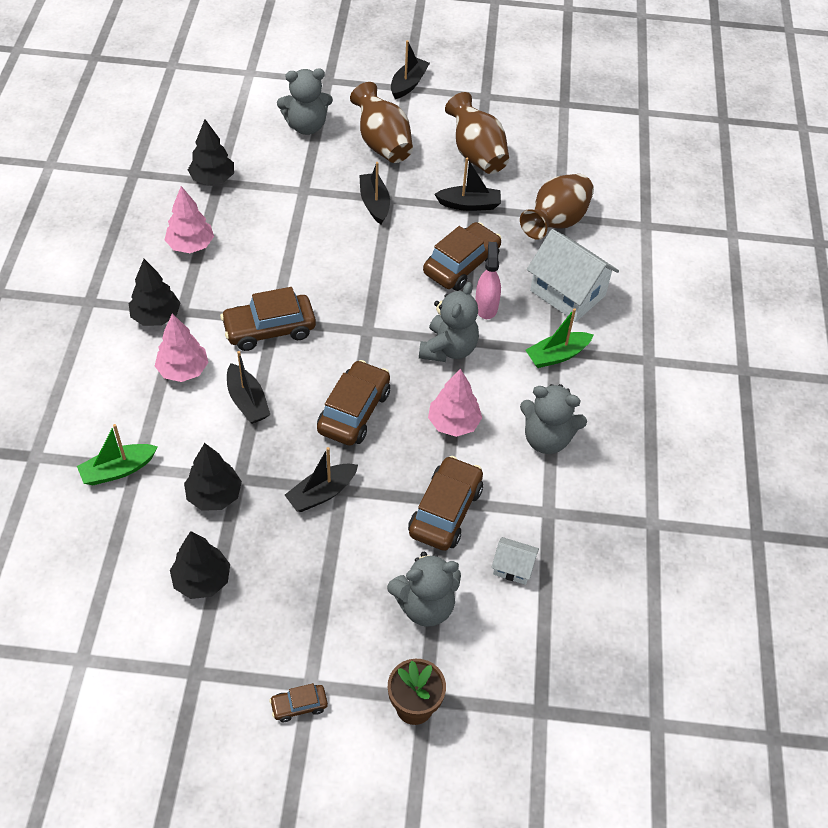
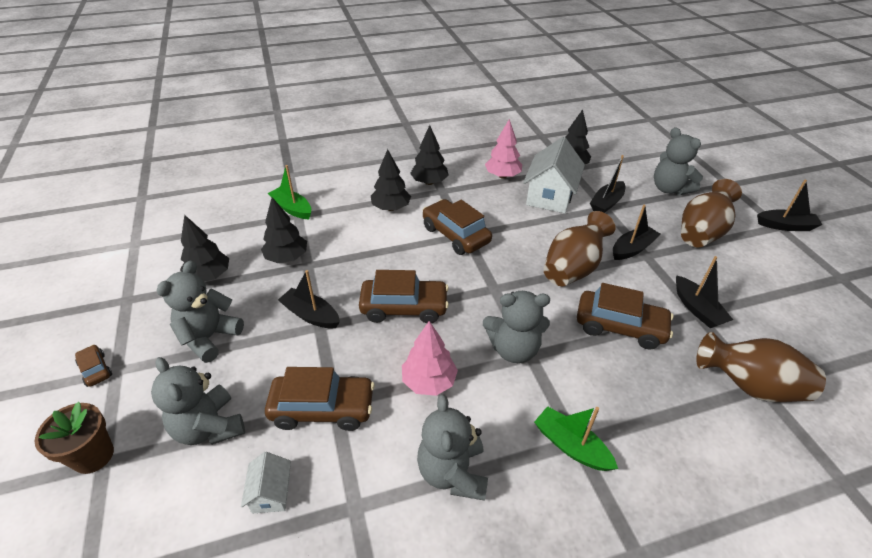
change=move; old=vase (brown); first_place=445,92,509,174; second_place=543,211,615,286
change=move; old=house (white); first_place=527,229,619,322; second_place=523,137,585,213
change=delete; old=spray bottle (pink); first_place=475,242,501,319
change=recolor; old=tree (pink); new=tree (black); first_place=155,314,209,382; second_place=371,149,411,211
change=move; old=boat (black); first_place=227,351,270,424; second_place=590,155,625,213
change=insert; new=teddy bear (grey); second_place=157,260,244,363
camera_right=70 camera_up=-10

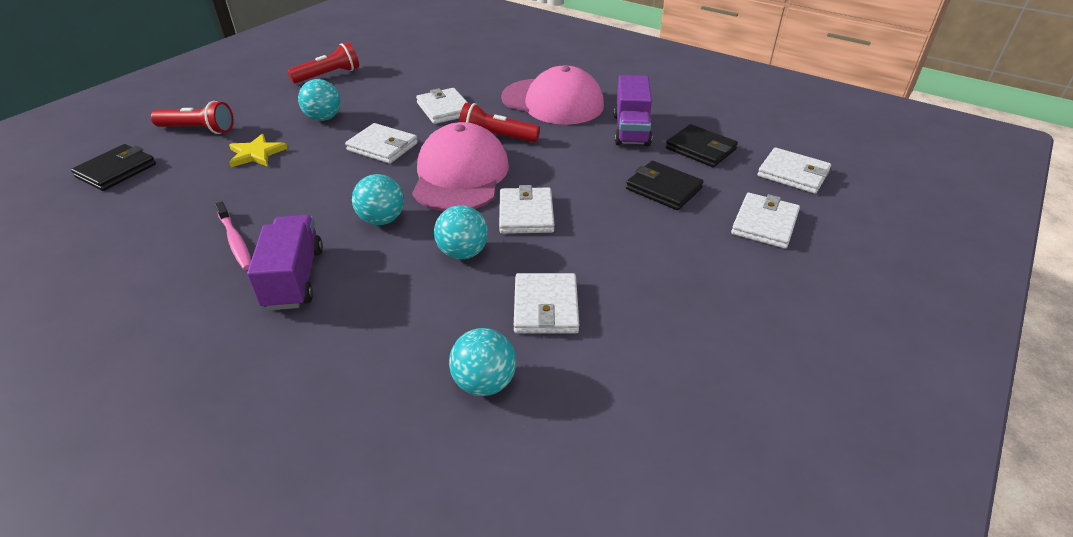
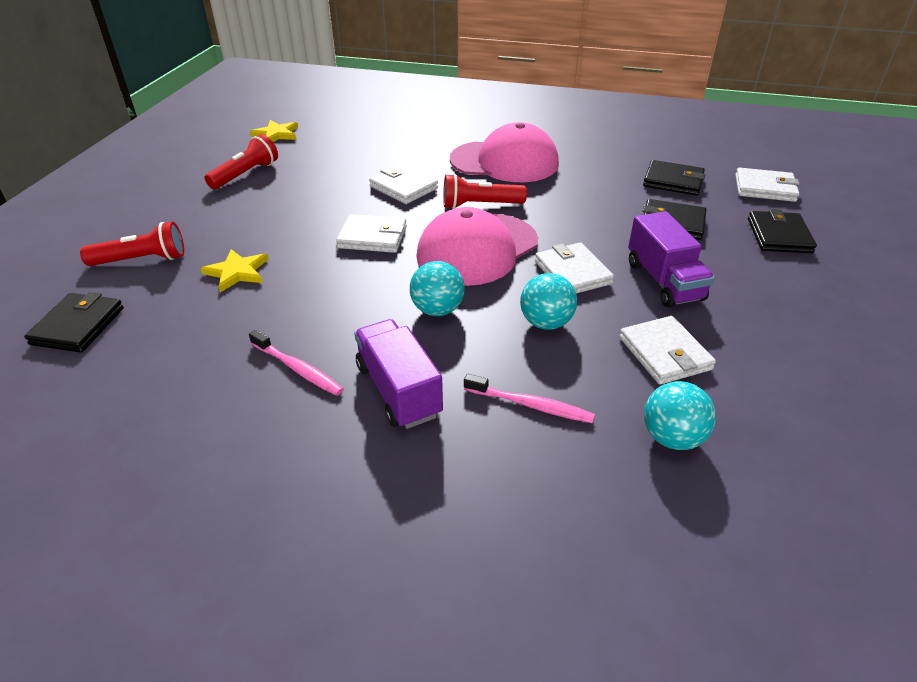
change=move; old=truck (purple); first_place=614,75,652,146; second_place=628,211,715,307
change=delete; old=ball (turquoise); first_place=298,79,341,121
change=rotate; old=cap (pink); first_place=412,122,509,211; second_place=417,207,538,286; degrees=-120
change=recolor; old=wallet (white); new=wallet (black); first_place=731,193,800,249; second_place=748,209,817,253
change=insert; new=star (yellow); second_place=250,120,298,142
change=insert; new=toothbrush (pink); second_place=464,374,595,423
camera_right=-20 camera_up=0

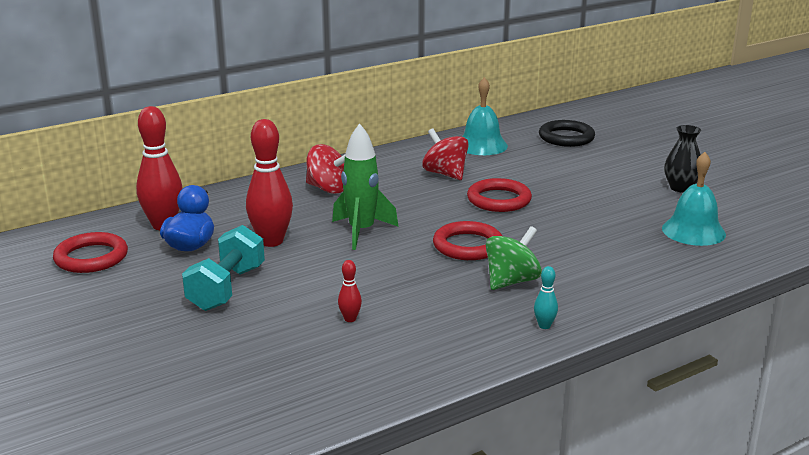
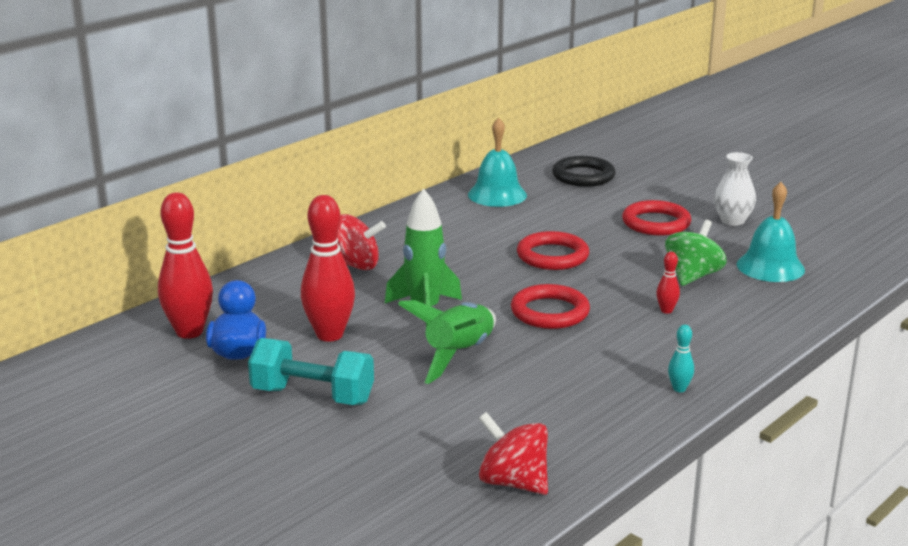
change=recolor; old=vase (black); new=vase (white); first_place=664,125,701,193; second_place=714,152,756,226
change=move; old=spinning top (red); first_place=422,128,469,180; second_place=478,412,548,495
change=rotate; old=dumbbell (turquoise); first_place=182,225,265,311; second_place=248,338,374,405; degrees=-75
change=move; old=spinning top (green); first_place=486,226,542,290; second_place=665,220,727,286
change=move; old=ring (red); first_place=53,232,128,273; second_place=622,200,691,236
change=move; old=bowling pin (red); first_place=338,260,362,322; second_place=656,252,680,314
change=insert; new=rocket (green); second_place=398,300,496,384
camera_right=-15 camera_up=0

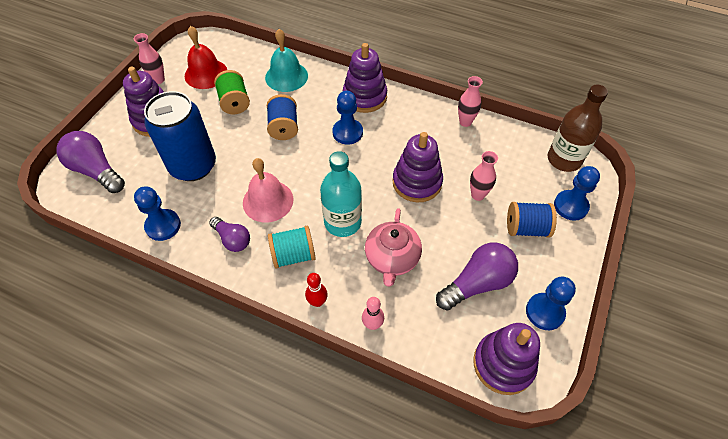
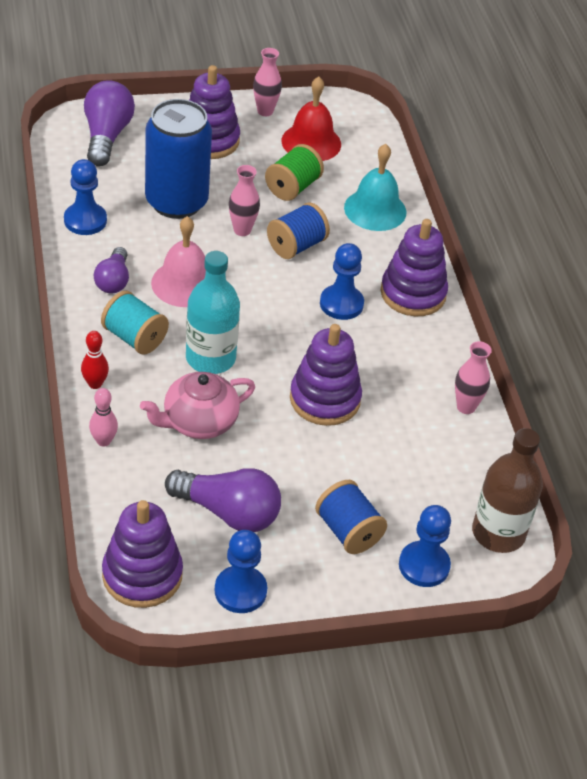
change=move; old=vase (pink); first_place=470,151,498,201; second_place=229,165,260,236
camera_right=50 camera_up=-10

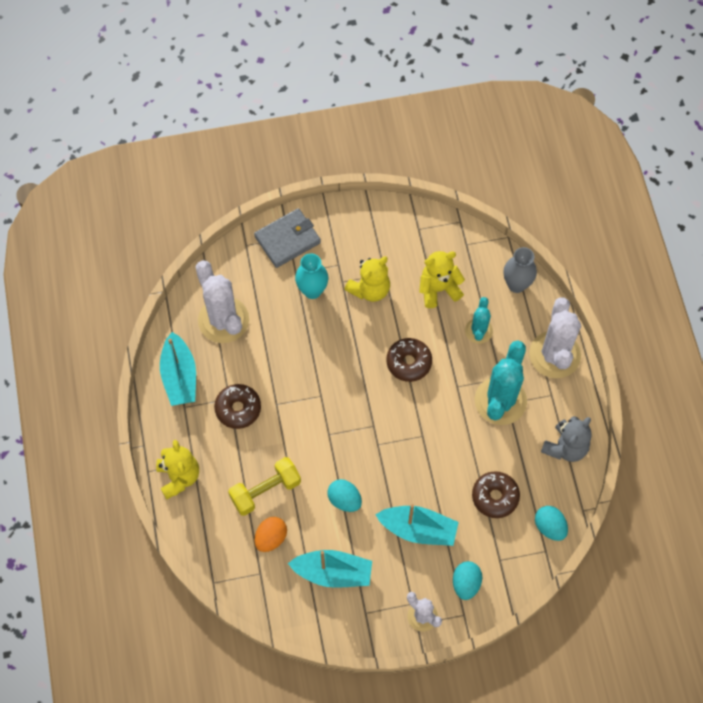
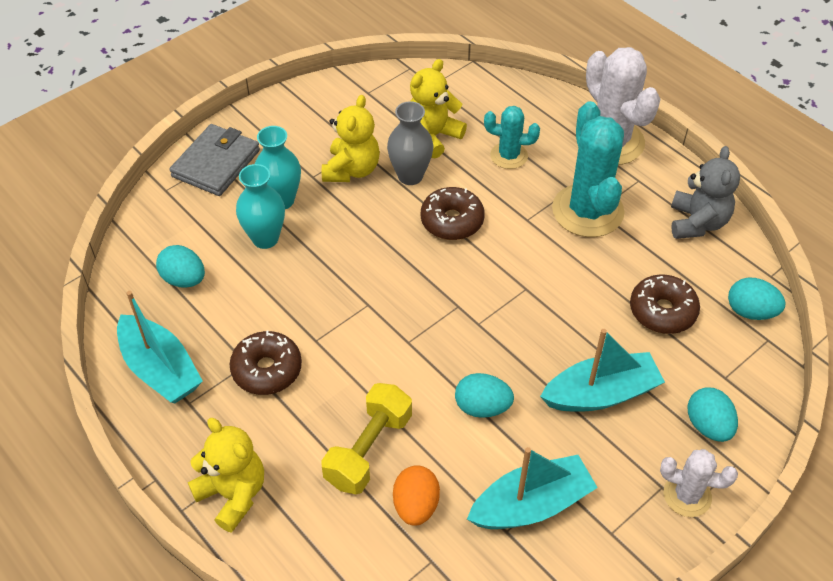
change=move; old=vase (grey); first_place=503,247,537,293; second_place=387,101,433,185
change=replace; old=cactus (white); new=egg (turquoise); first_place=196,260,249,343; second_place=156,245,205,288
change=rotate; old=cactus (turquoise); first_place=465,297,493,344; second_place=484,106,540,169; degrees=-60
change=insert; new=vase (turquoise); second_place=236,164,285,249
camera_right=-30 camera_up=-15

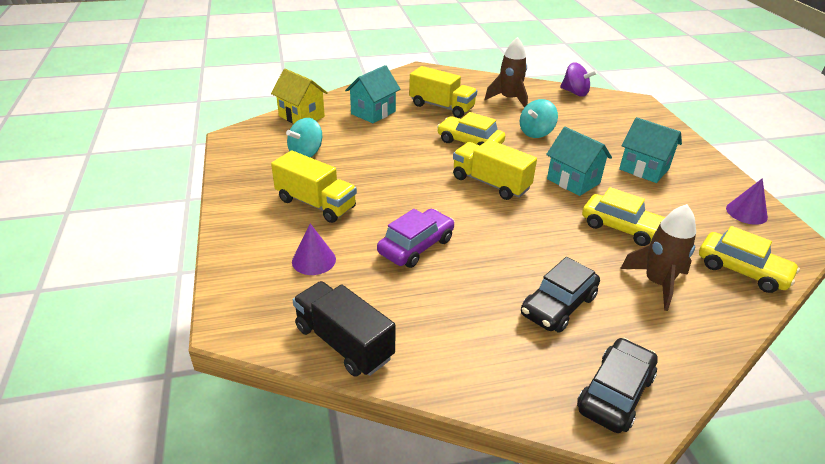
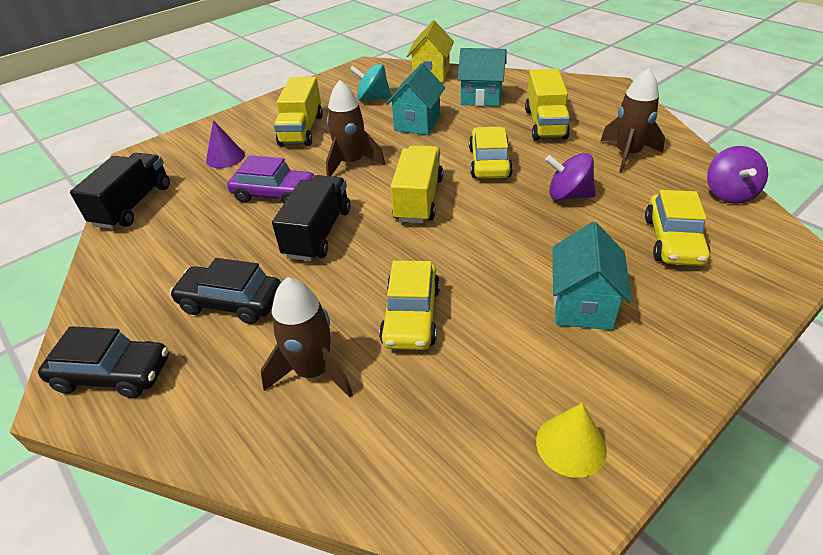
change=recolor; old=spinning top (turquoise); new=spinning top (purple); first_place=520,99,558,138; second_place=545,153,596,201
change=move; old=house (turquoise); first_place=546,127,612,196; second_place=386,63,445,135
change=recolor; old=cone (purple); new=cone (yellow); first_place=726,178,768,225; second_place=536,403,607,478
change=move; old=car (yellow); first_place=699,226,800,293; second_place=645,190,710,266
change=insert; new=rocket (brown); second_place=326,80,385,176
change=insert; new=truck (black); second_place=272,175,350,261
camera_right=65 camera_up=5

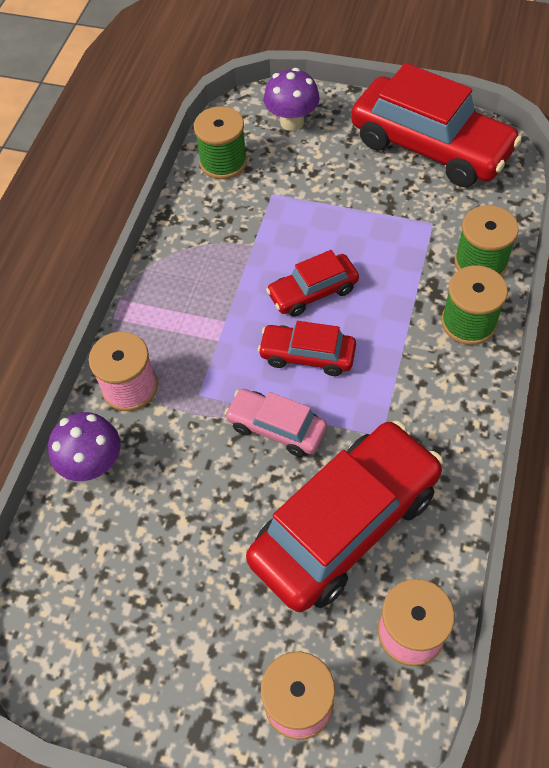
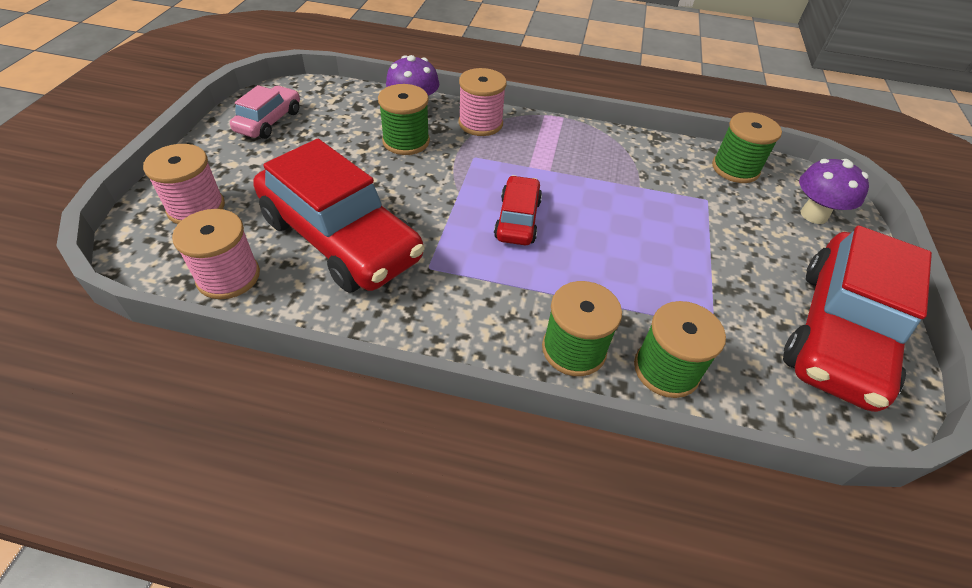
change=delete; old=car (red); first_place=266,250,359,317
change=move; old=car (pink); first_place=224,389,327,457; second_place=230,85,300,139
change=insert; new=spool (green); second_place=378,84,430,155
camera_right=80 camera_up=-10

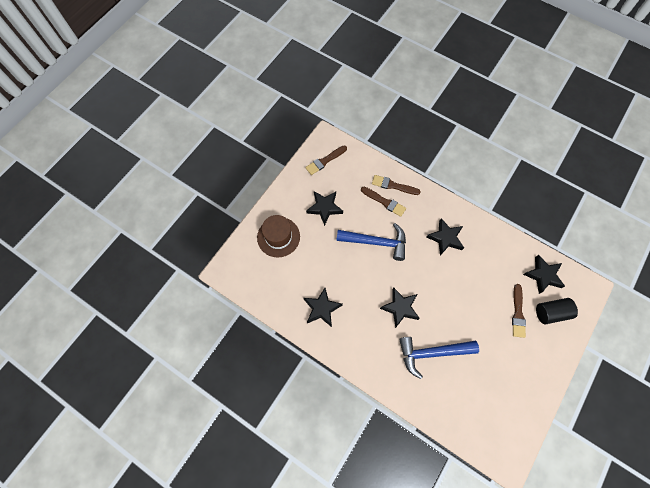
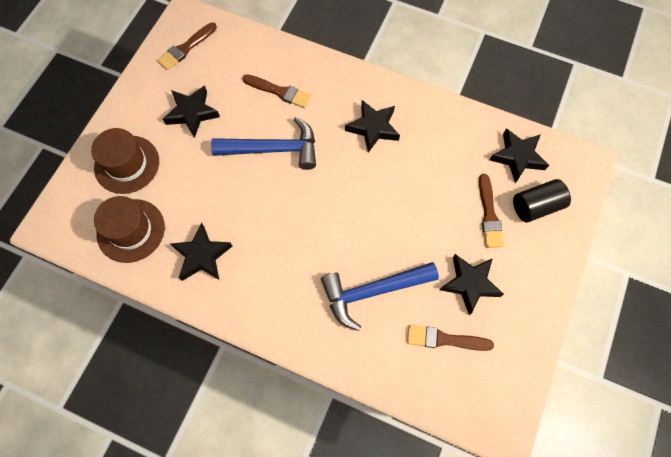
change=move; old=brush (brown); first_place=372,175,421,195; second_place=407,325,494,351
change=move; old=star (black); first_place=380,288,420,328; second_place=440,254,504,315
change=insert; new=hat (brown); second_place=94,196,165,263
camera_right=-10 camera_up=0

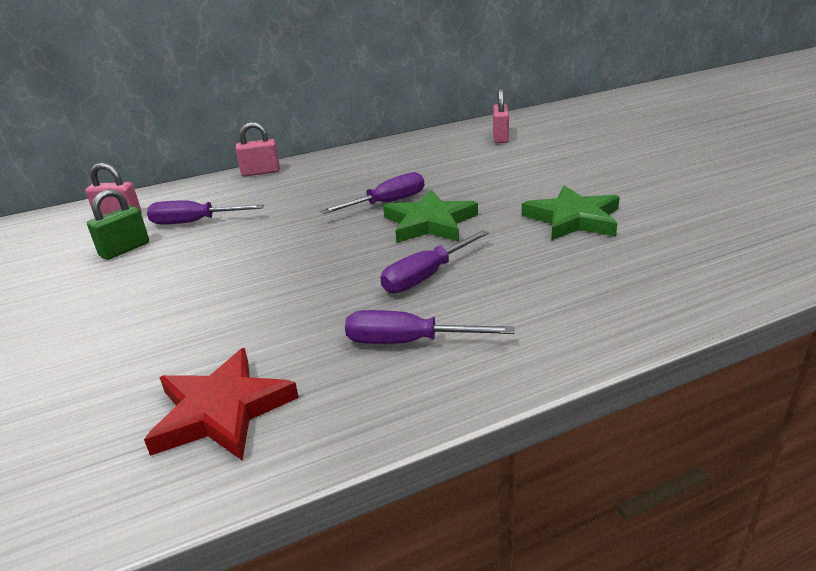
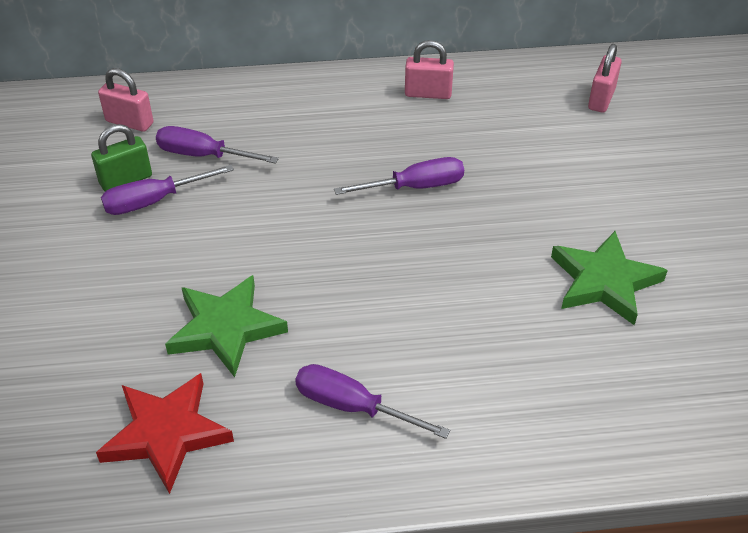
change=move; old=padlock (pink); first_place=235,122,280,177; second_place=405,40,454,99
change=move; old=star (green); first_place=383,190,478,243; second_place=165,275,288,377
change=move; old=screwdriver (purple); first_place=380,230,489,293; second_place=101,165,234,215
camera_right=15 camera_up=15

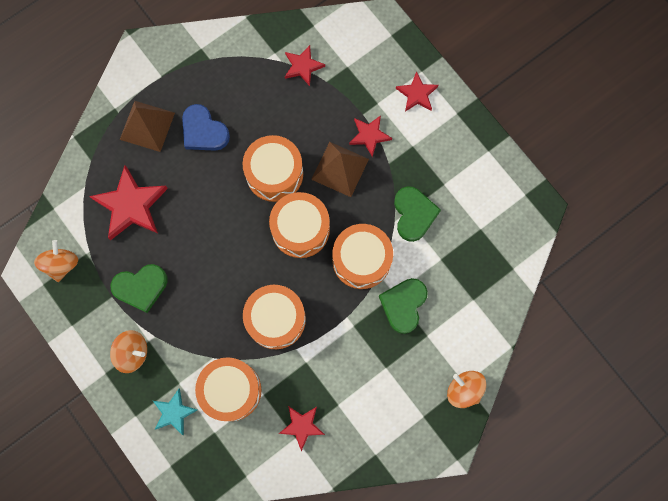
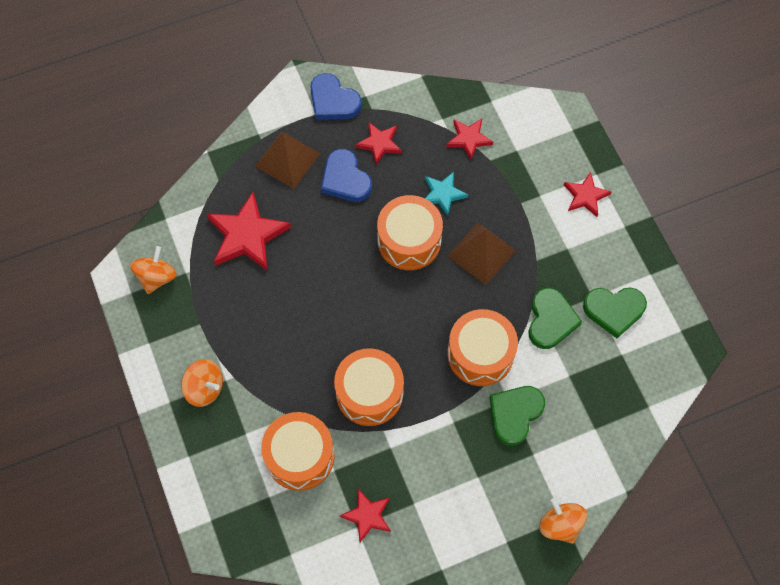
change=move; old=star (red); first_place=349,115,392,157; second_place=355,122,402,165
change=delete; old=drum (orange); first_place=269,192,330,258
change=move; old=heart (green); first_place=111,264,168,313; second_place=583,287,647,338
change=move; old=star (turquoise); first_place=153,389,197,435; second_place=425,172,468,216
change=insert; new=heart (blue); second_place=310,73,362,120
camera_right=15 camera_up=-10

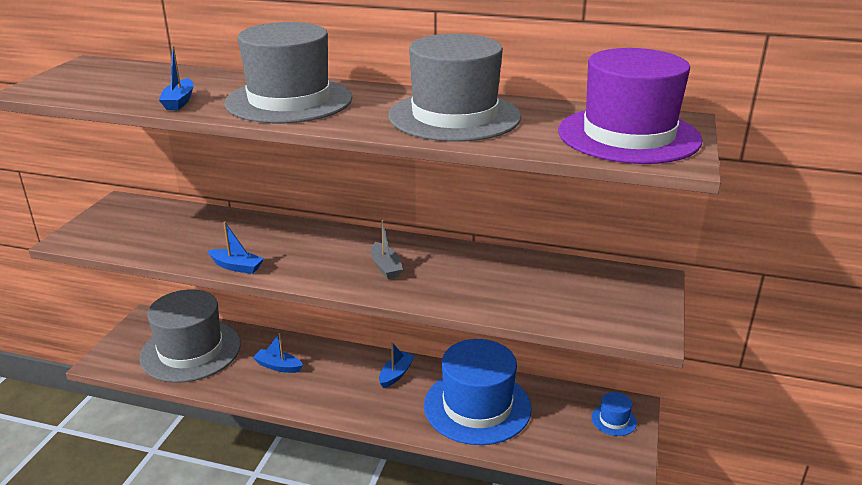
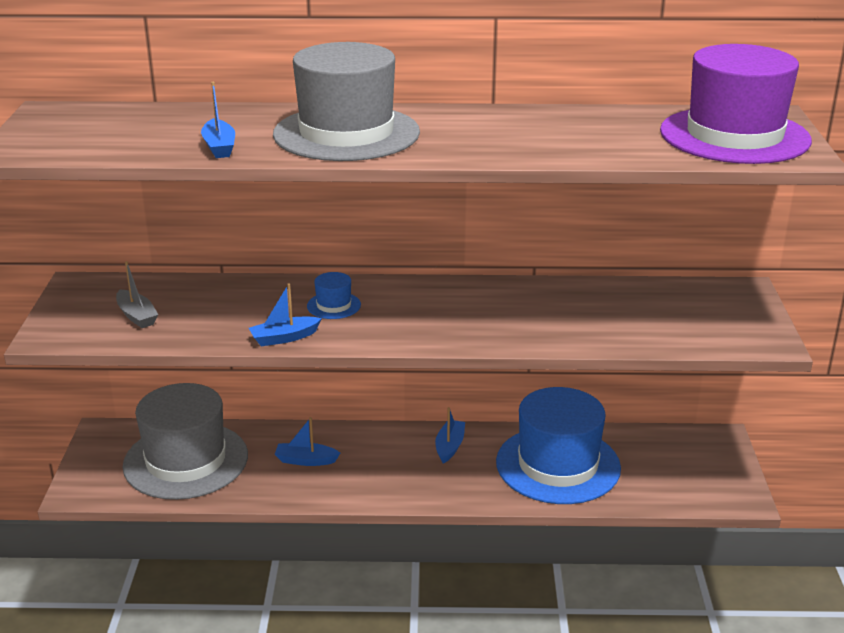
change=delete; old=hat (grey); first_place=388,34,521,142
change=move; old=boat (grey); first_place=371,220,403,279; second_place=116,261,158,328
change=rotate; old=boat (blue); first_place=208,222,264,274; second_place=249,284,322,346; degrees=150
change=move; old=hat (blue); first_place=591,392,637,436; second_place=307,272,361,319
camera_right=-15 camera_up=0

